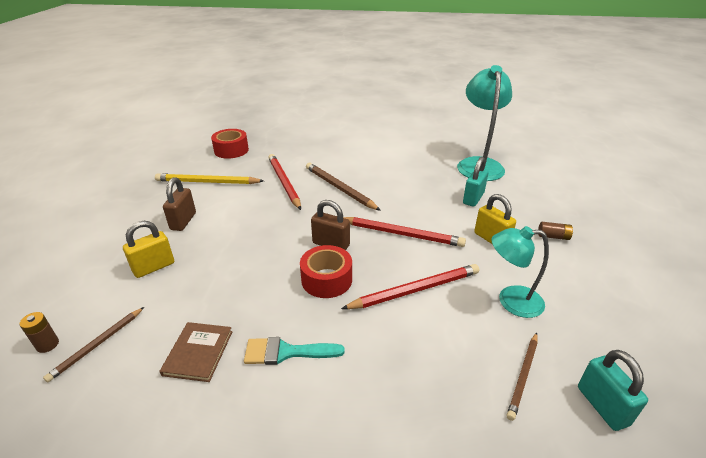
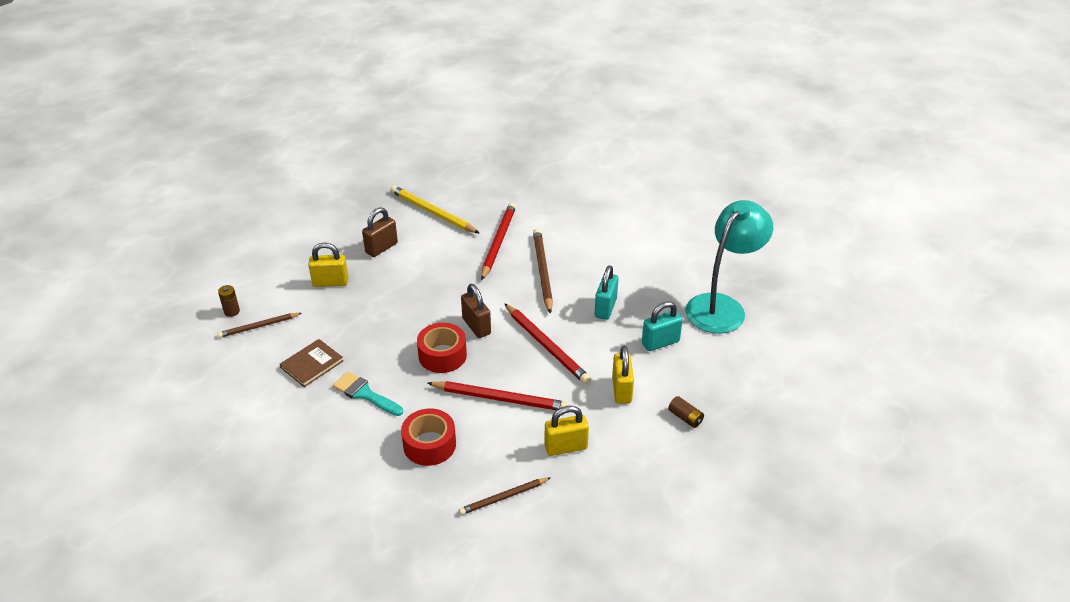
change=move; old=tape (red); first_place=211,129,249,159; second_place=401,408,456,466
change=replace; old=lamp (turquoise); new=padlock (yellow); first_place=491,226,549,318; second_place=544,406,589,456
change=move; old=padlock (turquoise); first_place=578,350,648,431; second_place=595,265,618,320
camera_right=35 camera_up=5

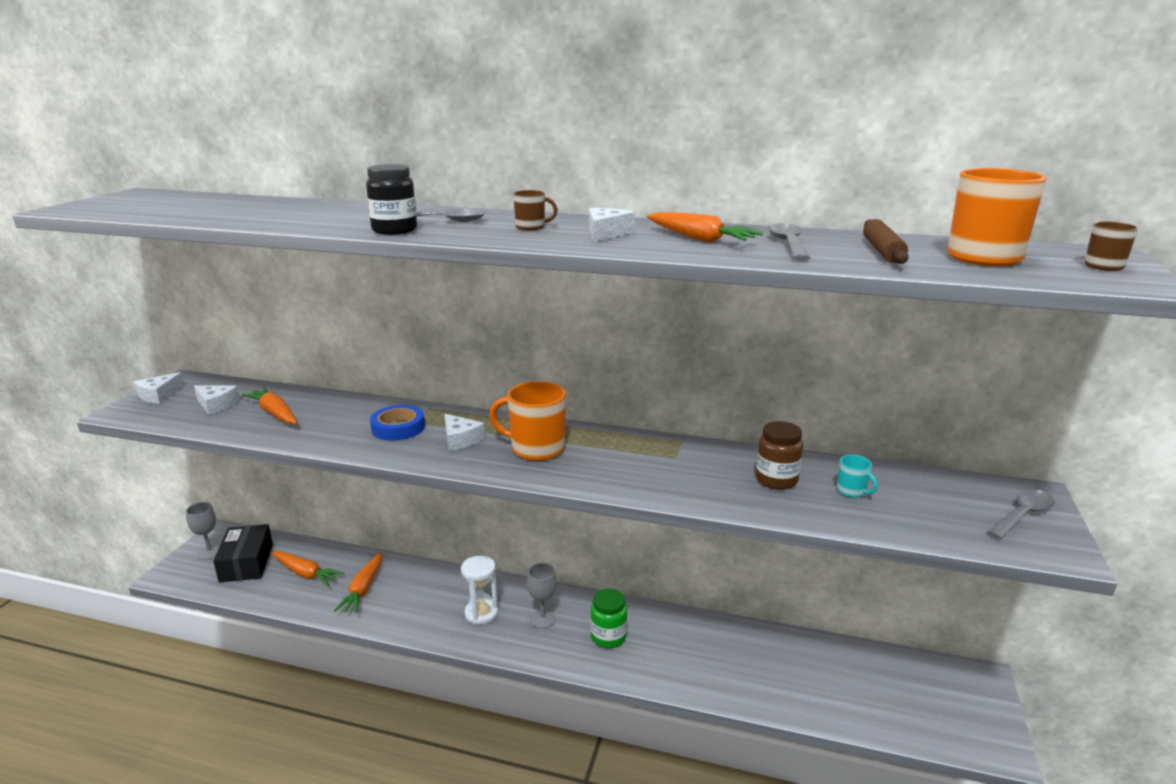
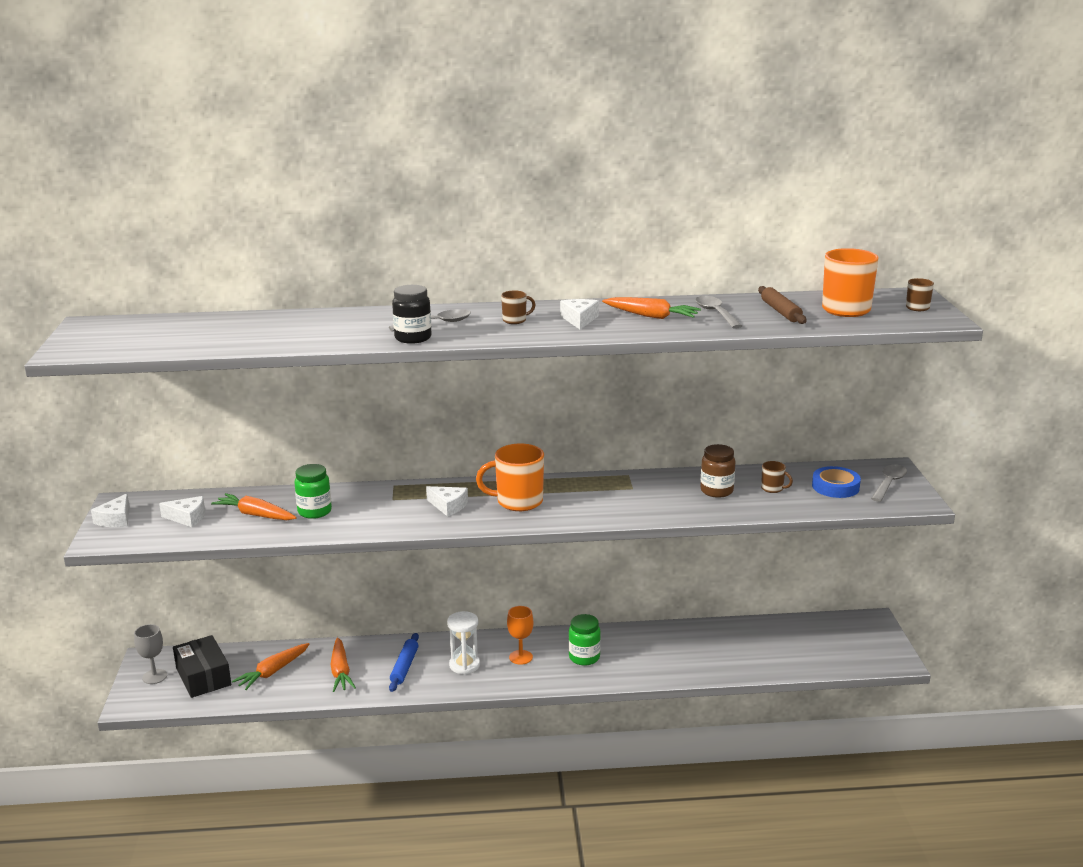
change=move; old=tape (blue); first_place=370,405,425,441; second_place=812,466,861,498
change=recolor; old=mug (turquoise); new=mug (brown); first_place=837,455,878,498; second_place=761,461,793,493
change=rotate; old=carrot (orange); first_place=272,551,344,586; second_place=232,643,309,690; degrees=120
change=recolor; old=goblet (grey); new=goblet (orange); first_place=527,563,556,628; second_place=507,606,533,665
change=insert; new=jar (green); second_place=294,464,332,519
change=insert; new=rolling pin (blue); second_place=389,633,419,692
camera_right=-20 camera_up=0

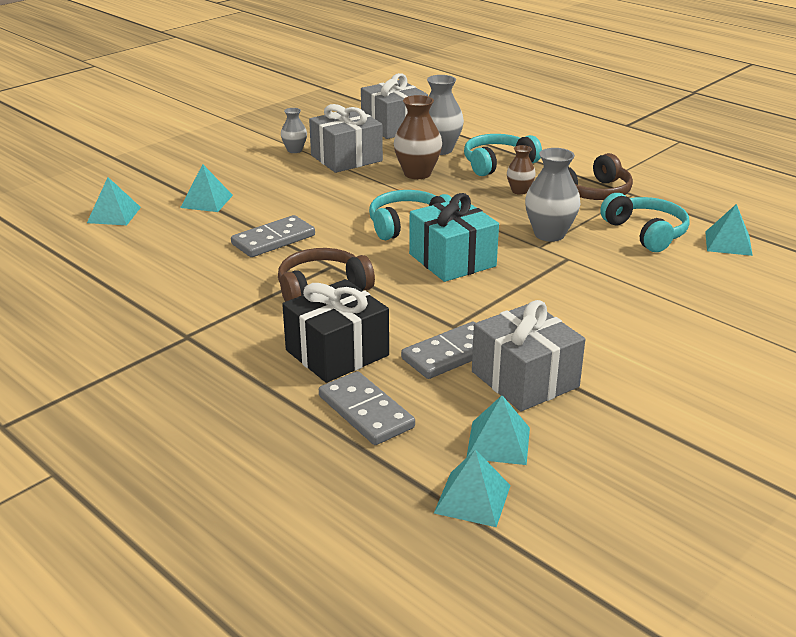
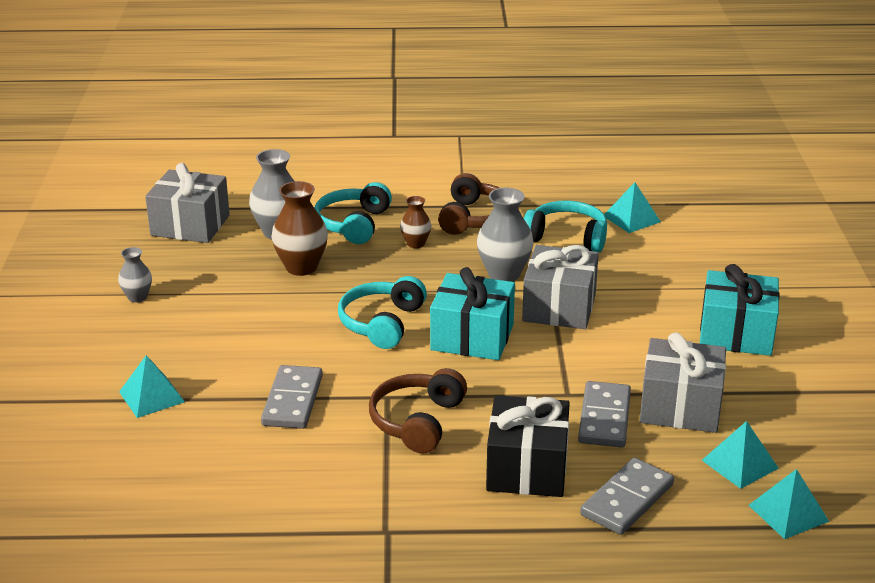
change=move; old=gift (grey); first_place=309,104,383,173; second_place=522,245,599,329
change=delete; old=pyramid (turquoise); first_place=87,177,141,225
change=rotate; old=domino (grey); first_place=319,371,415,445; second_place=580,458,674,535; degrees=-60
change=insert; new=gift (turquoise); second_place=700,264,780,356
camera_right=-45 camera_up=0

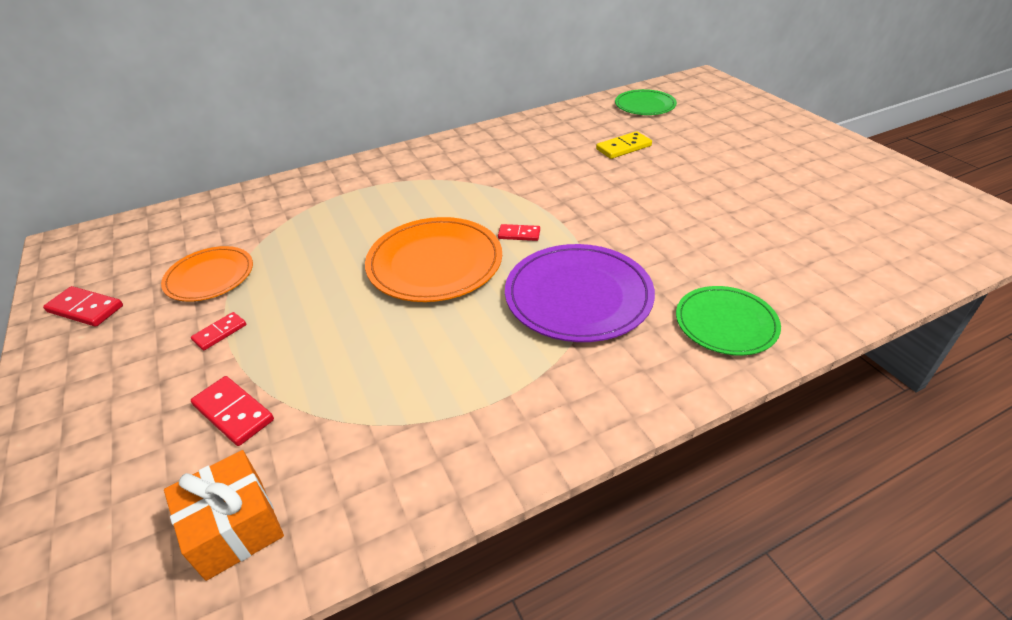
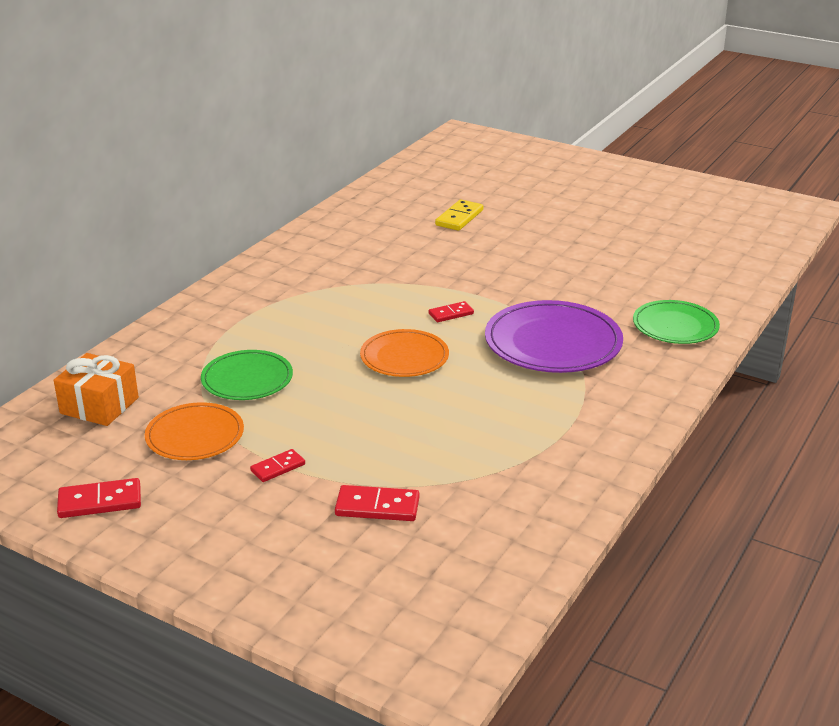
change=move; old=plate (green); first_place=615,89,677,115; second_place=201,350,293,400
change=resize; old=plate (orange); first_place=365,217,502,302; second_place=360,329,449,377; factor=0.63
change=rotate; old=domino (red); first_place=191,312,246,350; second_place=250,449,305,482; degrees=45
change=move; old=gift (orange); first_place=164,450,284,581; second_place=54,353,139,426
camera_right=-35 camera_up=-10

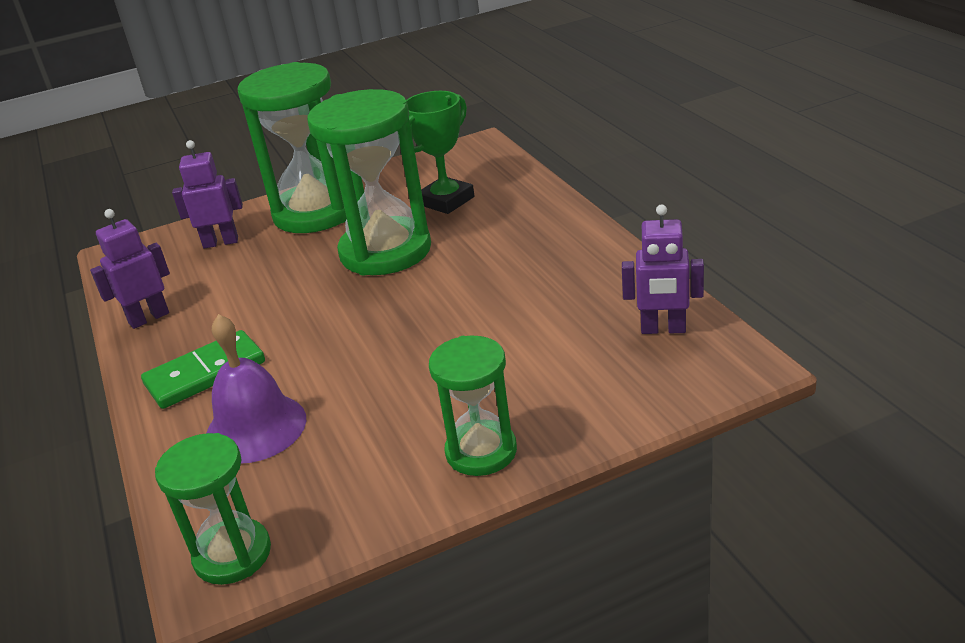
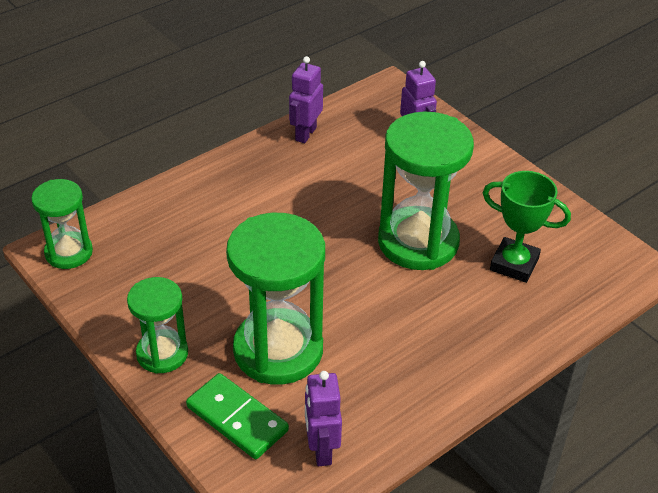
change=move; old=hourglass (green); first_place=237,62,347,233; second_place=226,213,325,385
change=rotate; old=robot (purple); first_place=90,209,170,329; second_place=289,56,323,143; degrees=-105
change=delete; old=bell (purple); first_place=206,314,306,463
change=move; old=domino (green); first_place=141,330,265,409; second_place=186,373,289,459
camera_right=70 camera_up=10

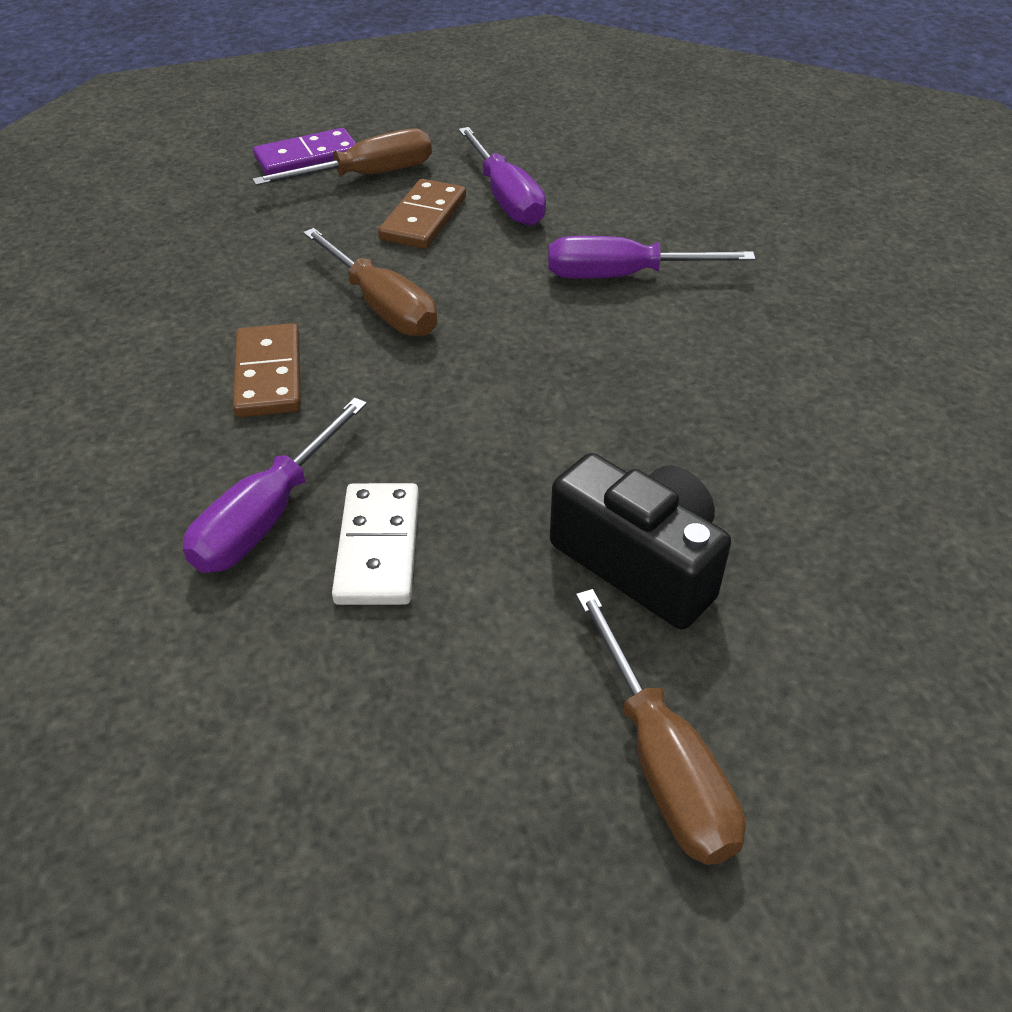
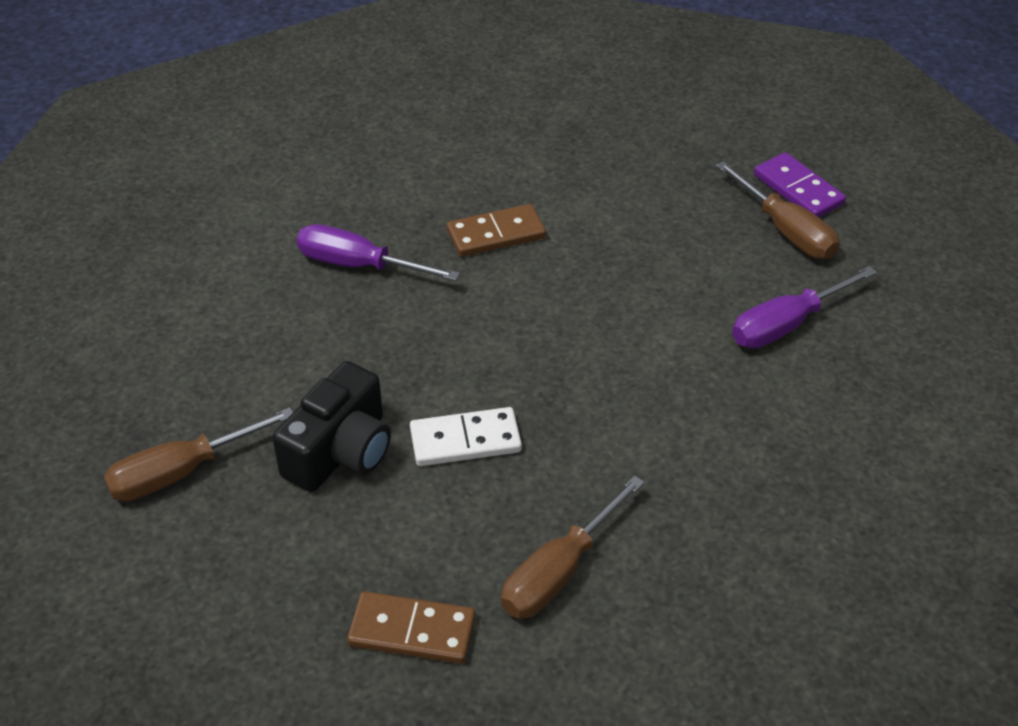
change=move; old=domino (brown); first_place=378,179,466,249; second_place=347,591,476,664
change=move; old=screwdriver (brown); first_place=303,228,437,336; second_place=501,475,645,619
change=delete; old=screwdriver (purple); first_place=548,236,756,279
change=move; old=domino (white); first_place=332,483,419,605; second_place=410,407,522,466
camera_right=80 camera_up=0

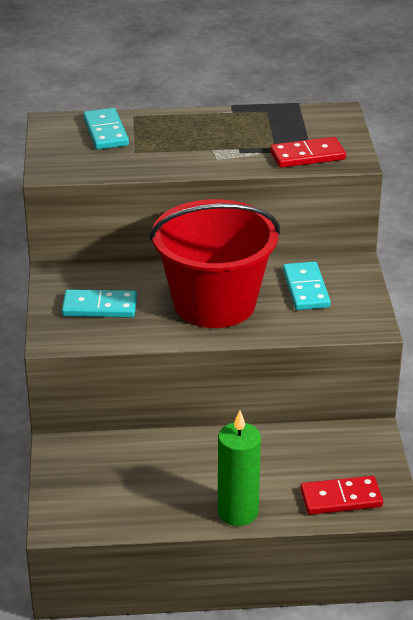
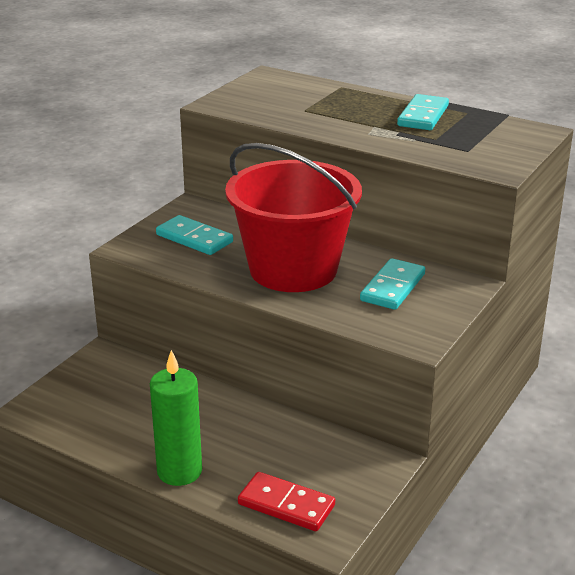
change=move; old=domino (turquoise); first_place=83,108,129,149; second_place=397,94,449,130
change=delete; old=domino (red); first_place=270,137,346,168
camera_right=35 camera_up=-5

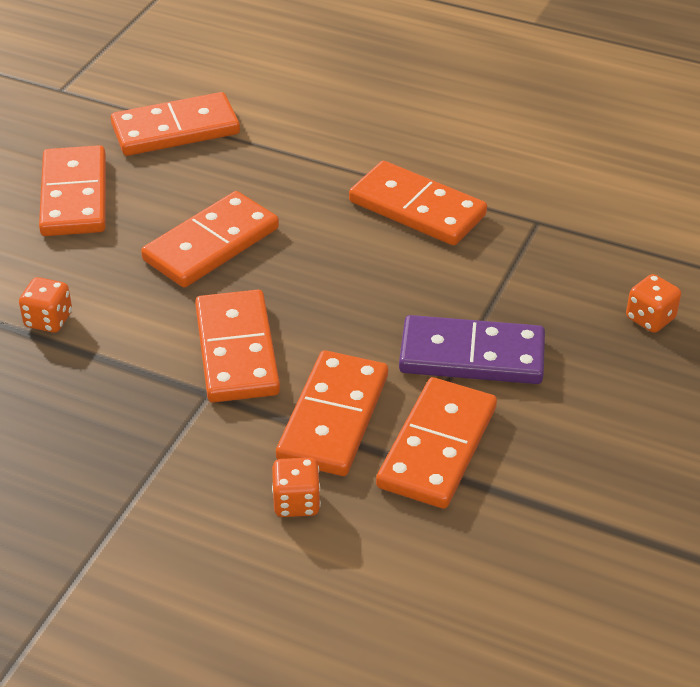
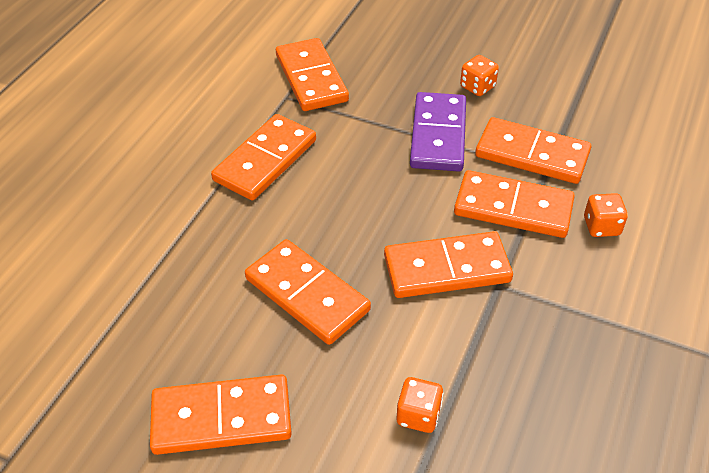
change=move; old=domino (orange); first_place=111,92,240,156; second_place=276,38,349,111
change=move; old=dice (orange); first_place=626,274,681,333; second_place=460,55,499,96
camera_right=-90 camera_up=5

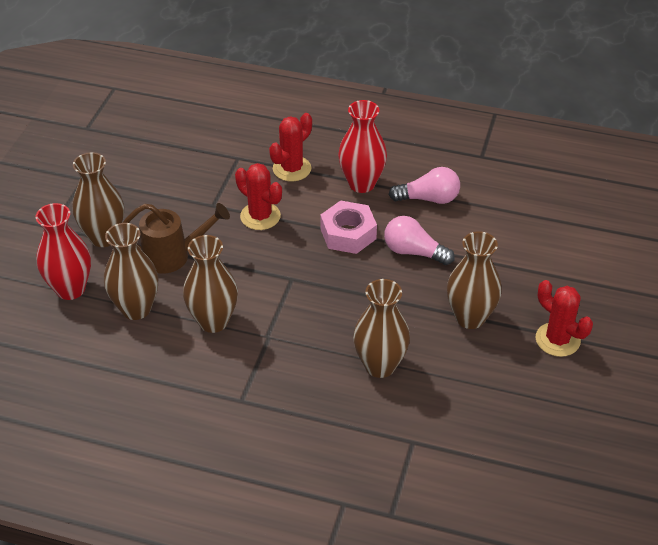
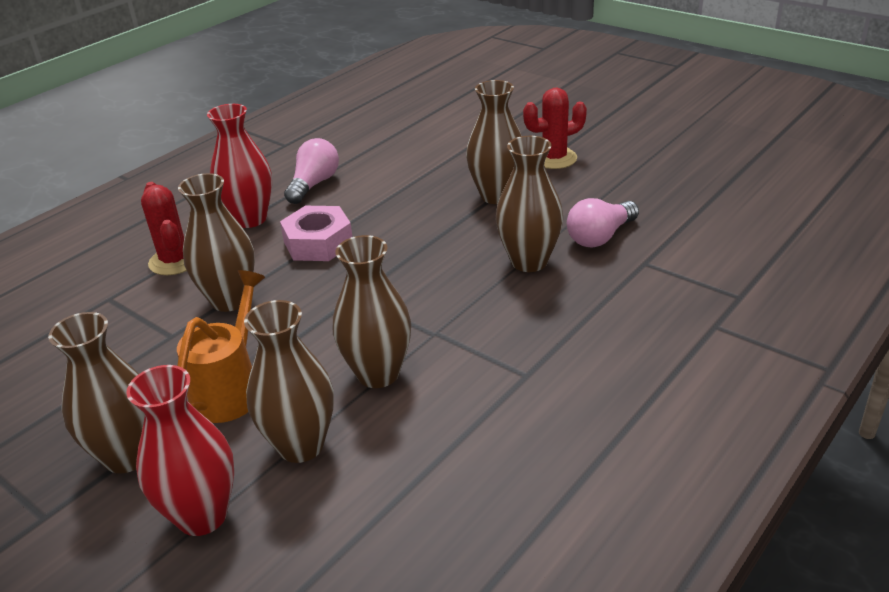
change=replace; old=cactus (red); new=vase (brown); first_place=235,163,282,230; second_place=178,173,255,312
change=recolor; old=watering can (brown); new=watering can (orange); first_place=122,203,230,274; second_place=177,270,265,423
change=move; old=light bulb (pink); first_place=384,216,455,265; second_place=567,198,639,248
camera_right=-65 camera_up=-10

